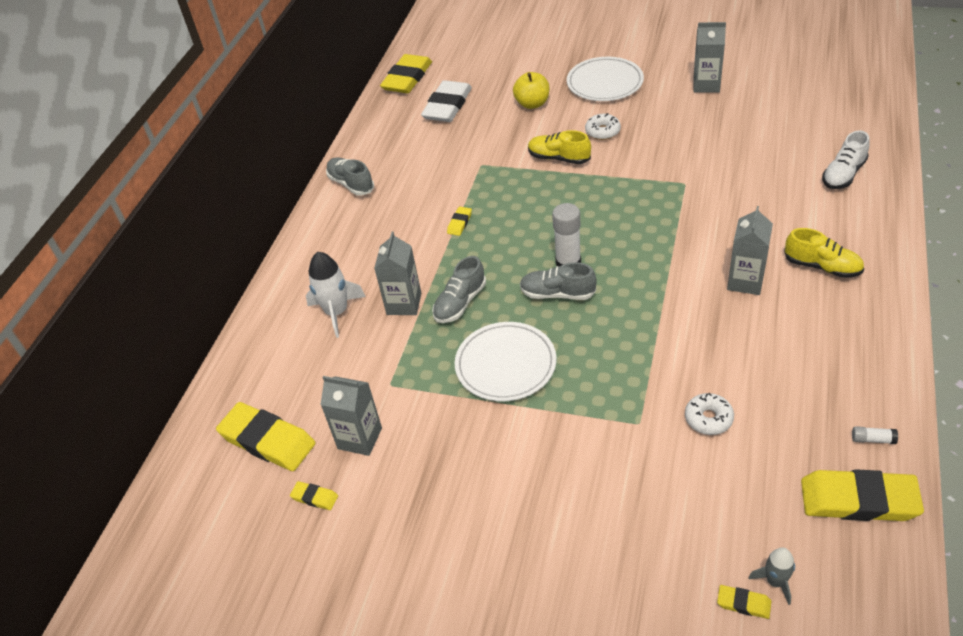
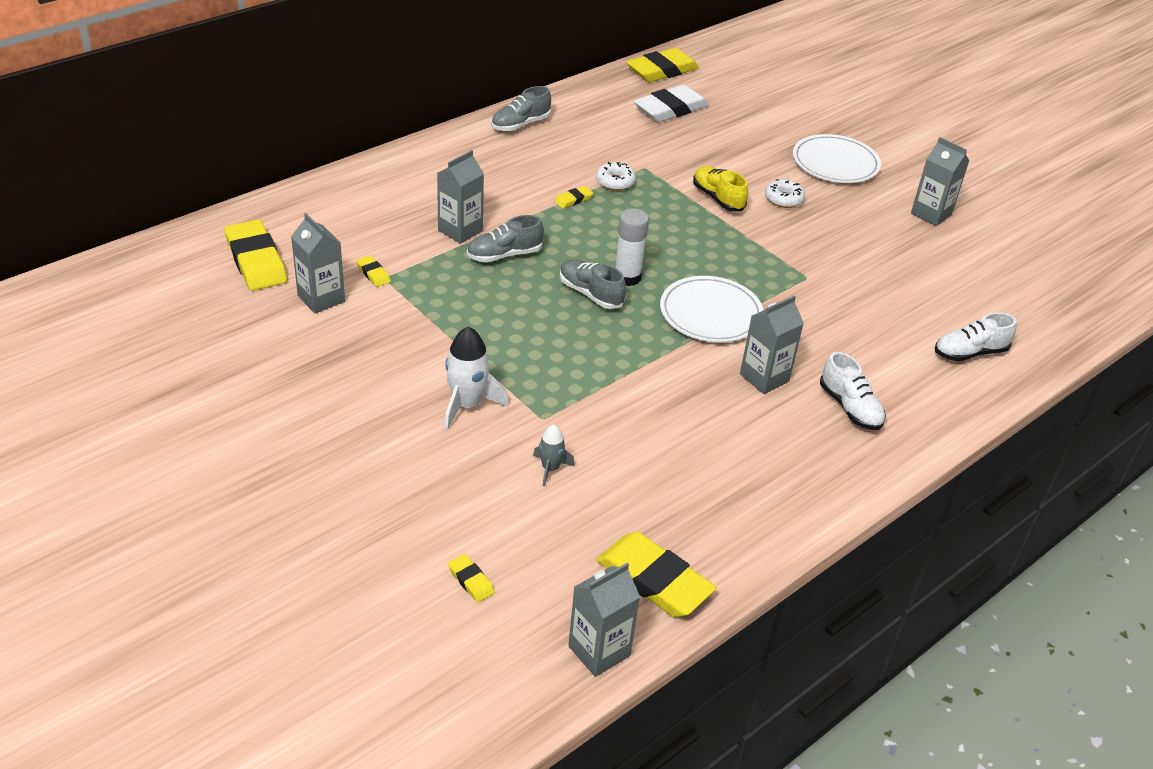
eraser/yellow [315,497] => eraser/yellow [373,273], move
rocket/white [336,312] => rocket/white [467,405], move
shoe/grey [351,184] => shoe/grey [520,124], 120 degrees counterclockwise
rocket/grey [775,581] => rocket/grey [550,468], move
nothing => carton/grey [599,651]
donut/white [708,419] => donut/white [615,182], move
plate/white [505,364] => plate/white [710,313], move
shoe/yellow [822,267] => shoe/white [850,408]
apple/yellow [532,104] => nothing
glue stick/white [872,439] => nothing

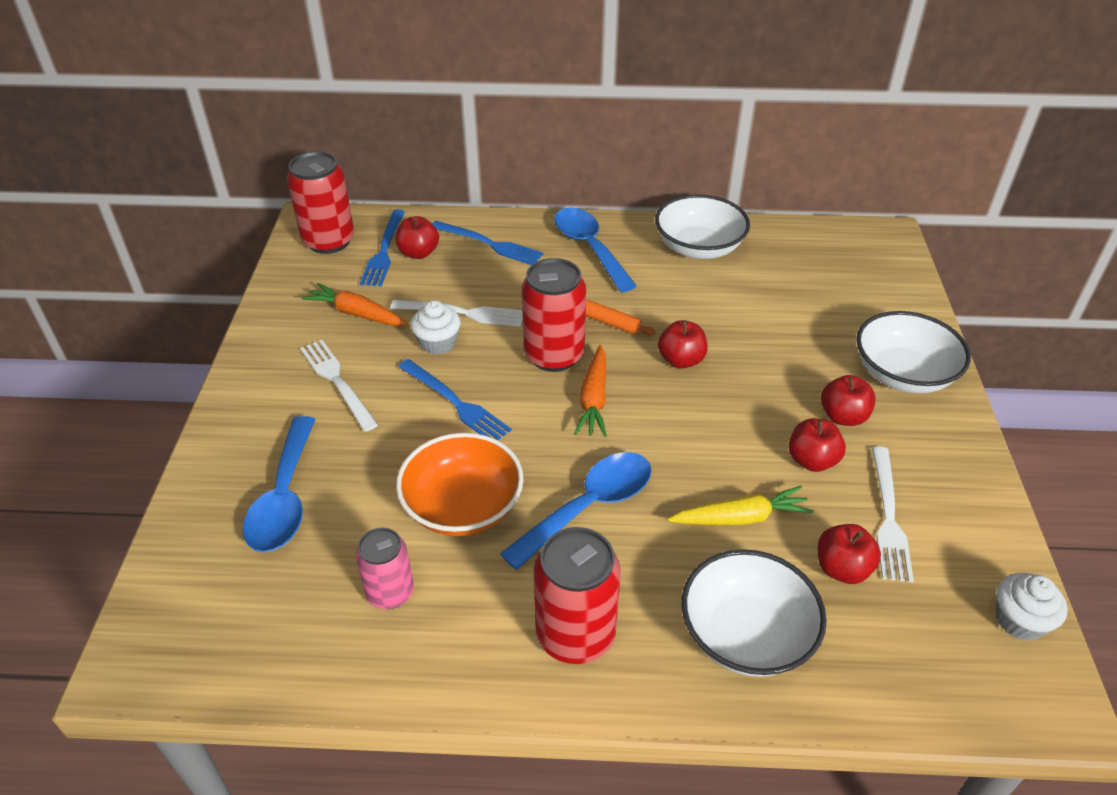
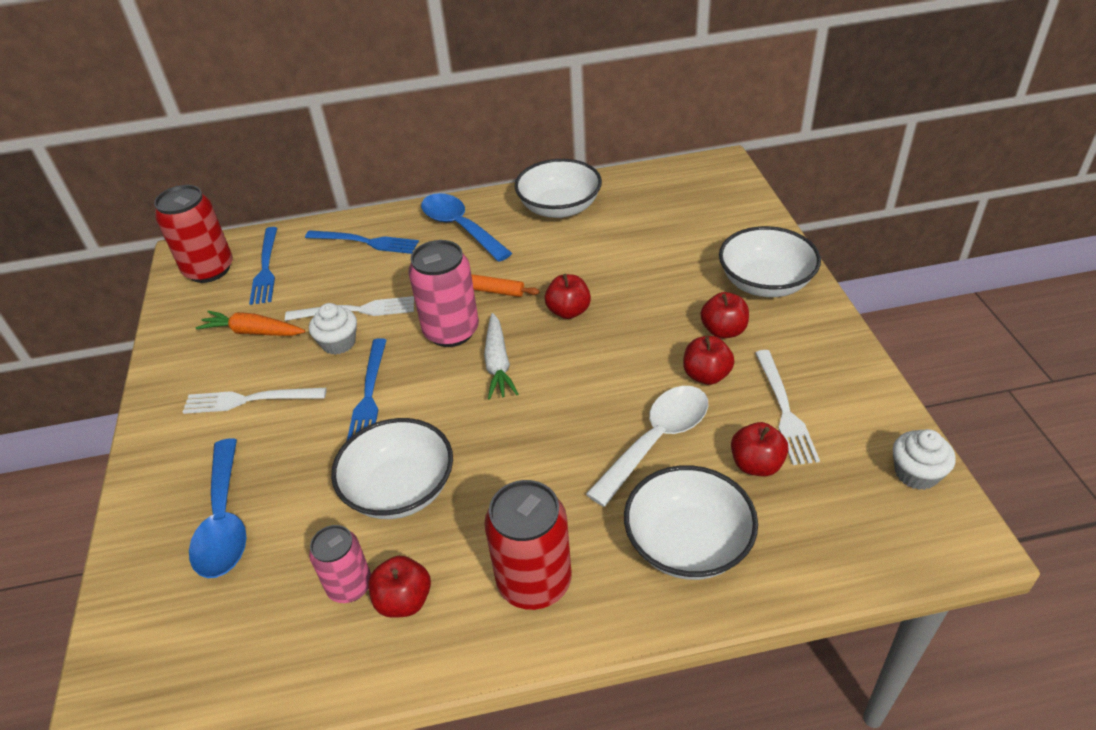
fork/white [337,382] => fork/white [250,400], 45 degrees counterclockwise
bowl/orange [463,507] => bowl/white [400,489]
fork/blue [455,403] => fork/blue [369,395], 60 degrees clockwise
apple/red [418,253] => apple/red [404,600], move
can/red [554,355] => can/pink [451,331]
carrot/orange [594,399] => carrot/white [498,363]
carrot/yellow [740,518] => spoon/white [657,440]
spoon/blue [589,507] => nothing

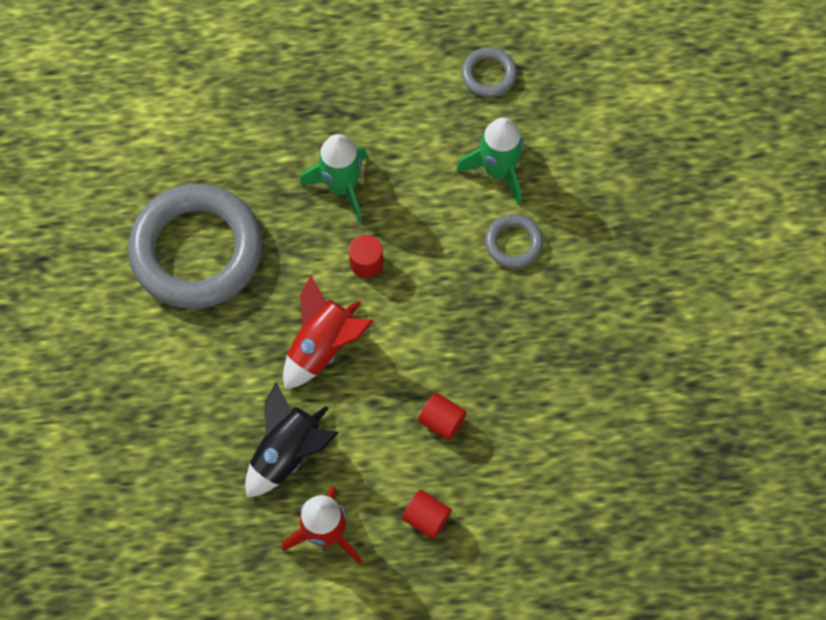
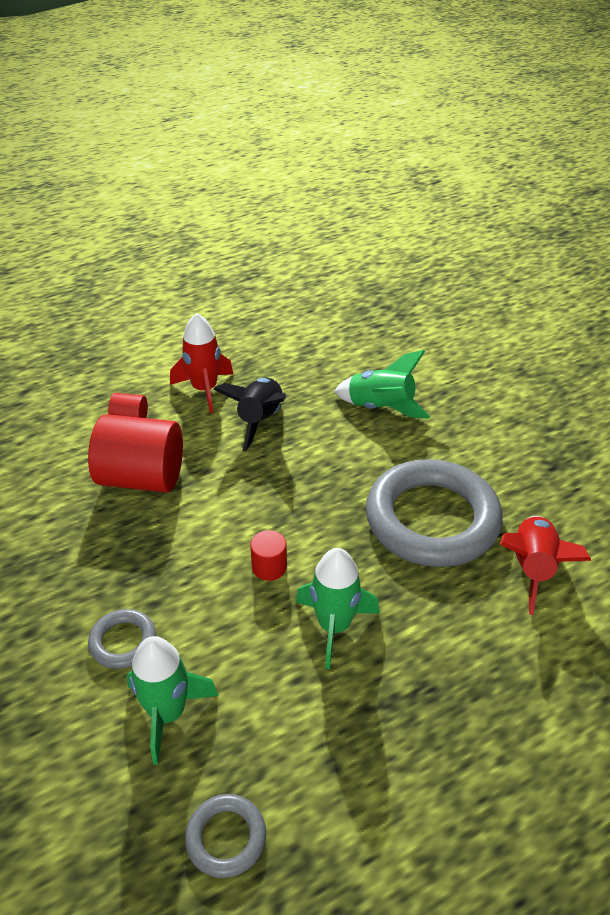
cylinder/red [442,421] => cylinder/red [142,478], x2.20
nothing => rocket/green [380,408]
rocket/red [323,346] => rocket/red [532,568], move

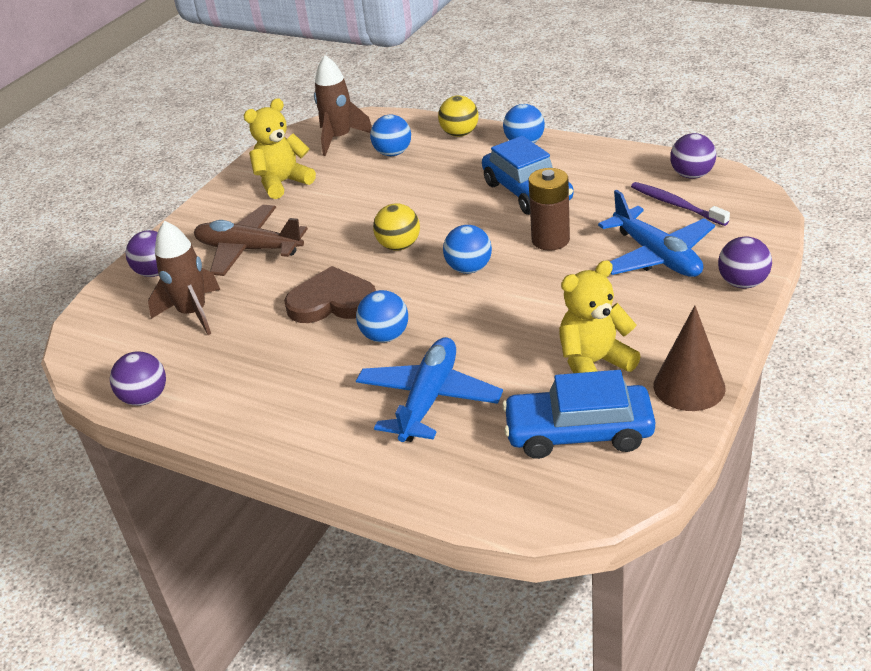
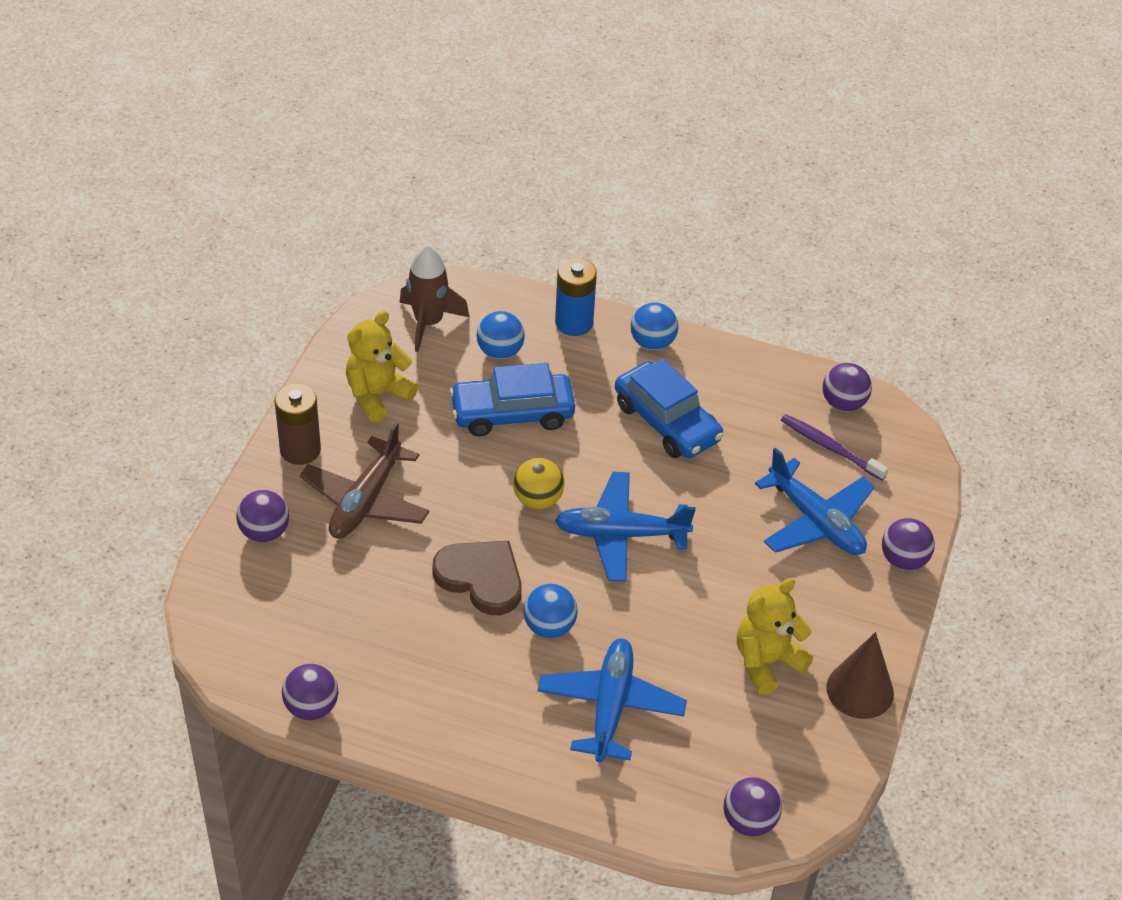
battery/brown [550,240] => battery/brown [300,450], move
plane/brown [249,249] => plane/brown [366,500], 75 degrees counterclockwise
heart/brown [332,301] => heart/brown [481,578], 45 degrees clockwise
car/blue [578,432] => car/blue [512,413], move
ball/yellow [460,134] => battery/blue [574,323]
ball/blue [469,268] => plane/blue [621,534]
nothing => ball/purple [749,821]
rocket/brown [193,313] => nothing

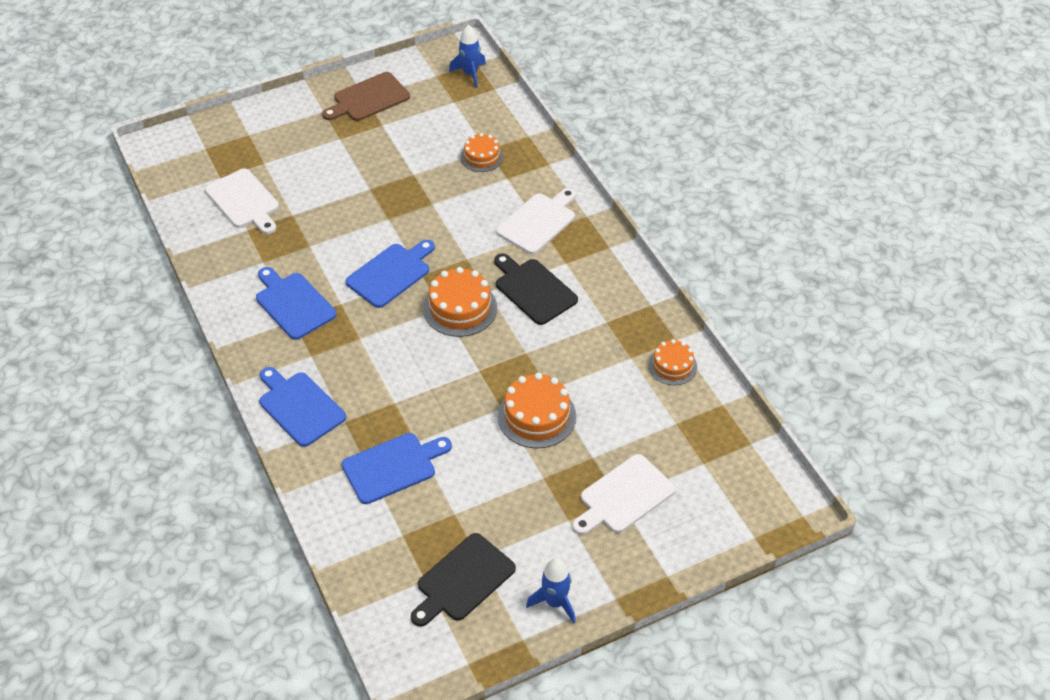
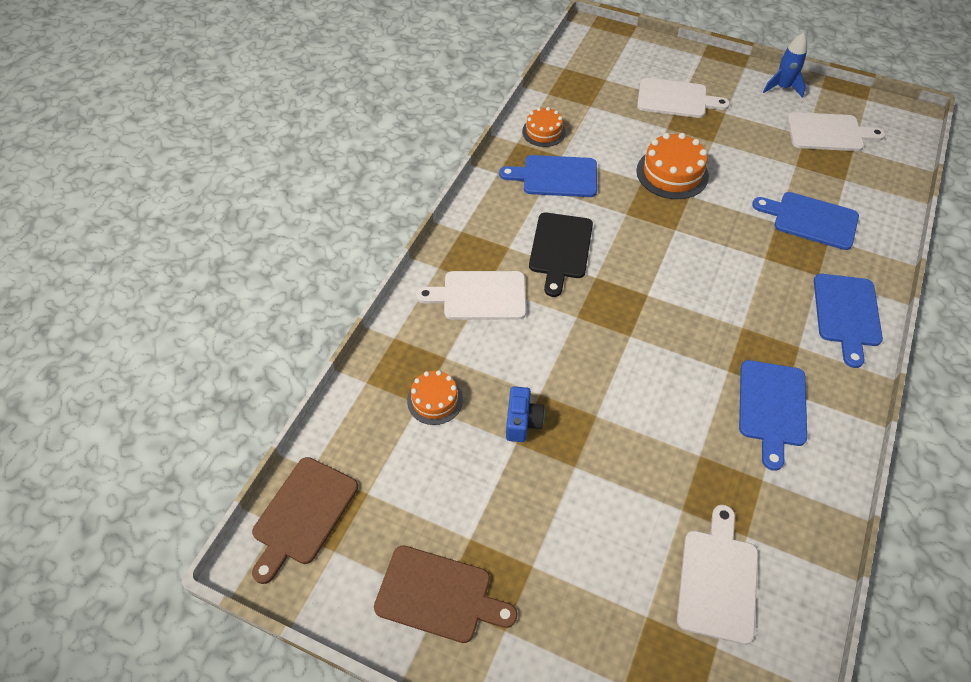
rocket/blue [470,74] => cutting board/brown [303,514]
cutting board/blue [391,273] => cutting board/blue [555,176], move
nothing => camera/blue [522,422]
cutting board/black [463,580] => cutting board/white [828,132]
cake/orange [460,308] => nothing

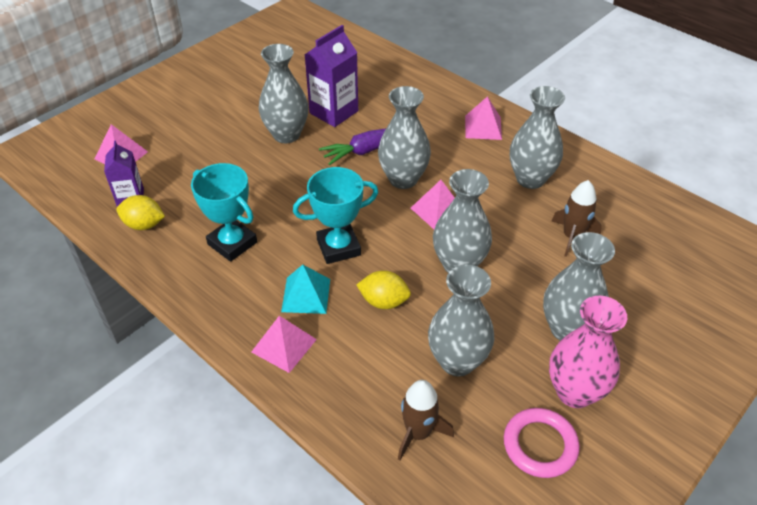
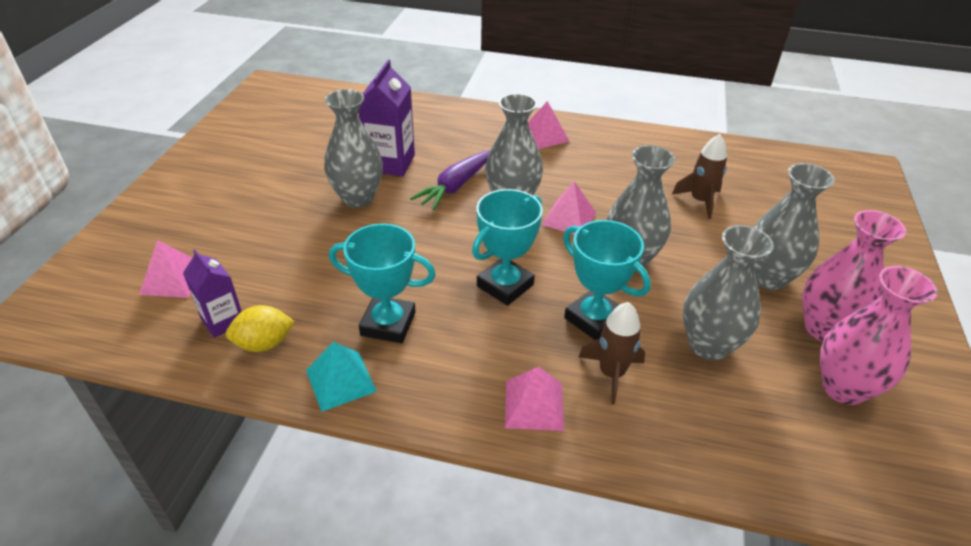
pyramid/turquoise [306,295] => pyramid/turquoise [341,380], move
lemon/yellow [384,301] => trophy/turquoise [594,319]
rocket/brown [418,433] => rocket/brown [611,373], move
ring/pink [540,445] => vase/pink [843,388]
vase/grey [530,179] => nothing

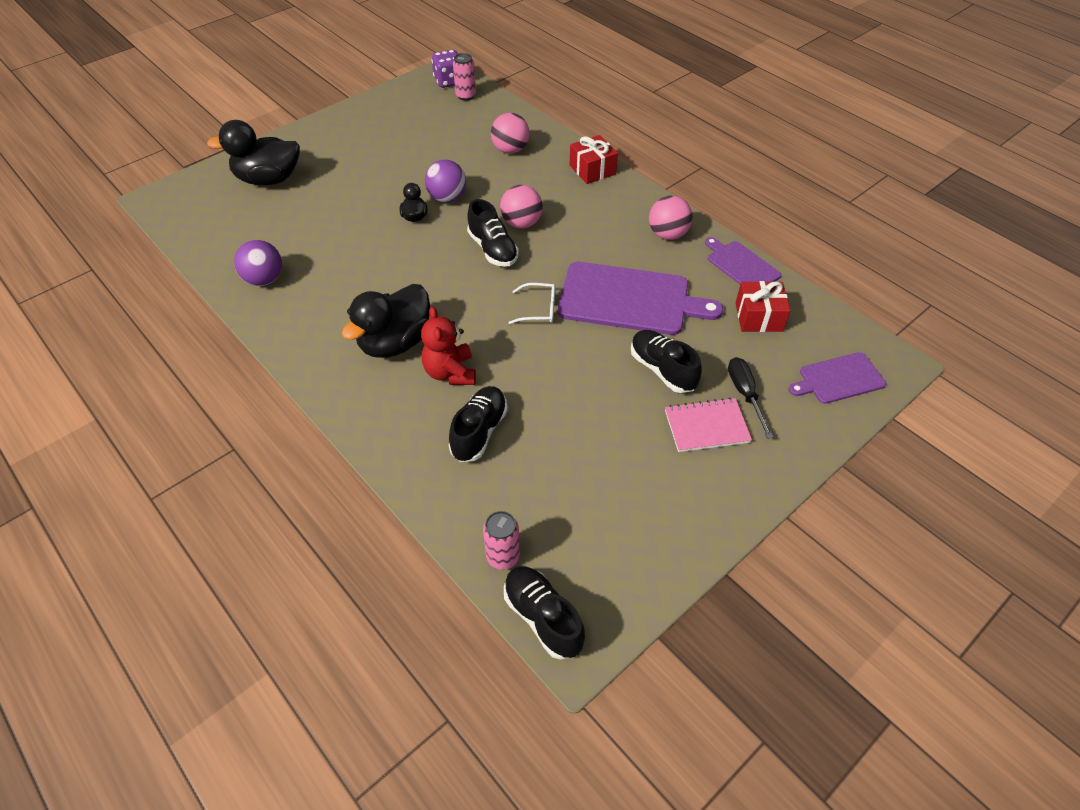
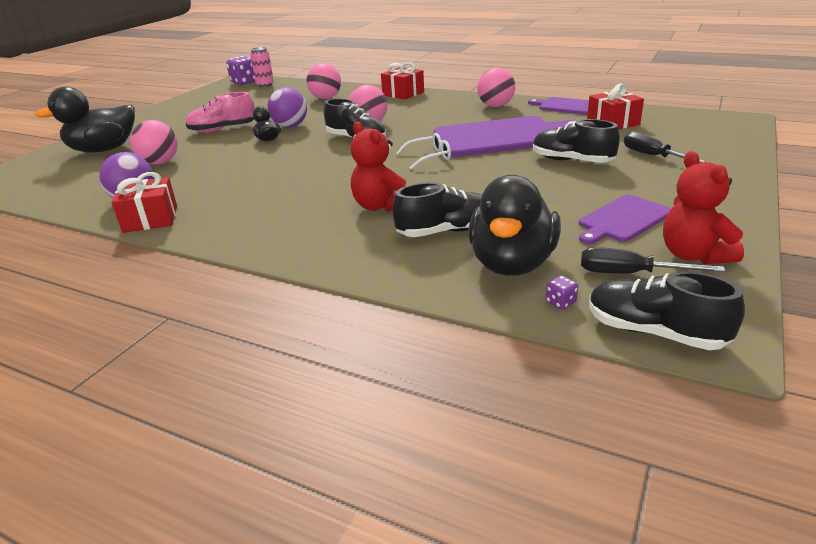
nothing => gift/red [150,219]
nothing => ball/pink [160,163]
nothing => shoe/pink [223,130]
shoe/black [479,432] => shoe/black [445,231], 75 degrees clockwise
duck/black [395,342] => duck/black [512,264], move
can/pink [503,557] => dice/purple [560,302]
cutting board/purple [838,379] => cutting board/purple [622,220], move
nothing => screwdriver/black [630,274]
nothing => teddy bear/red [693,255]
notebook/pink [706,426] => nothing

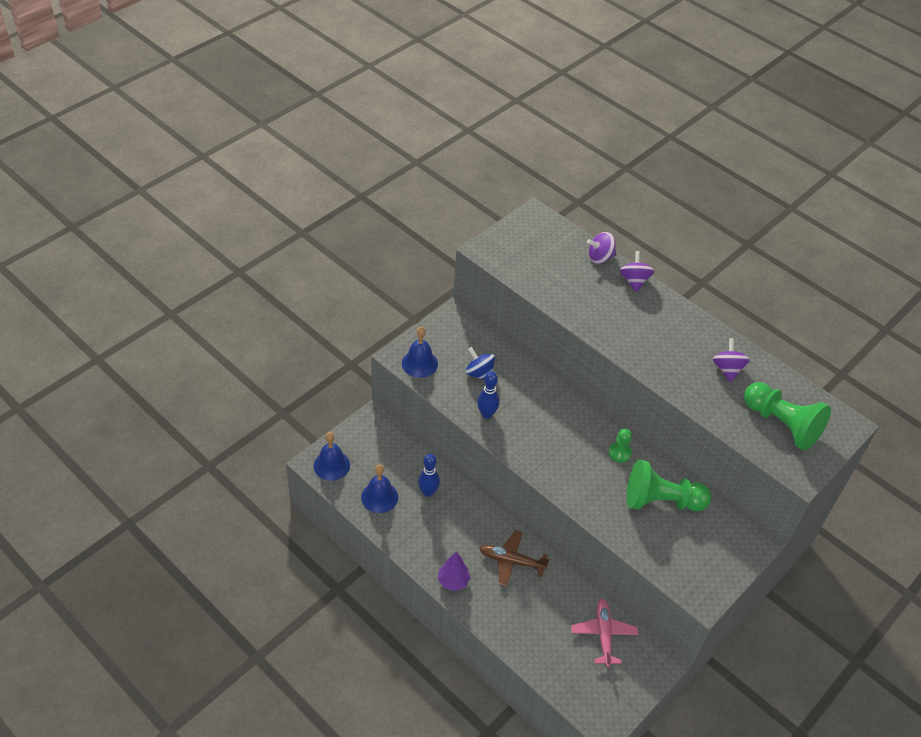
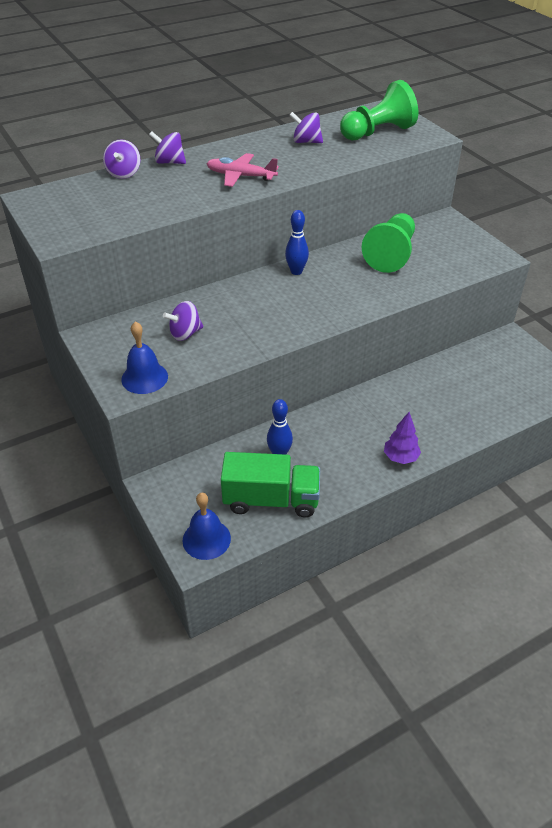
spinning top/blue [479,374] => spinning top/purple [185,334]
plane/pink [603,634] => plane/pink [240,176], move
bell/blue [379,497] => truck/green [271,500]
bowling pin/blue [486,414] => bowling pin/blue [296,271], move
plane/brown [511,561] => nothing
pawn/green [619,453] => nothing

